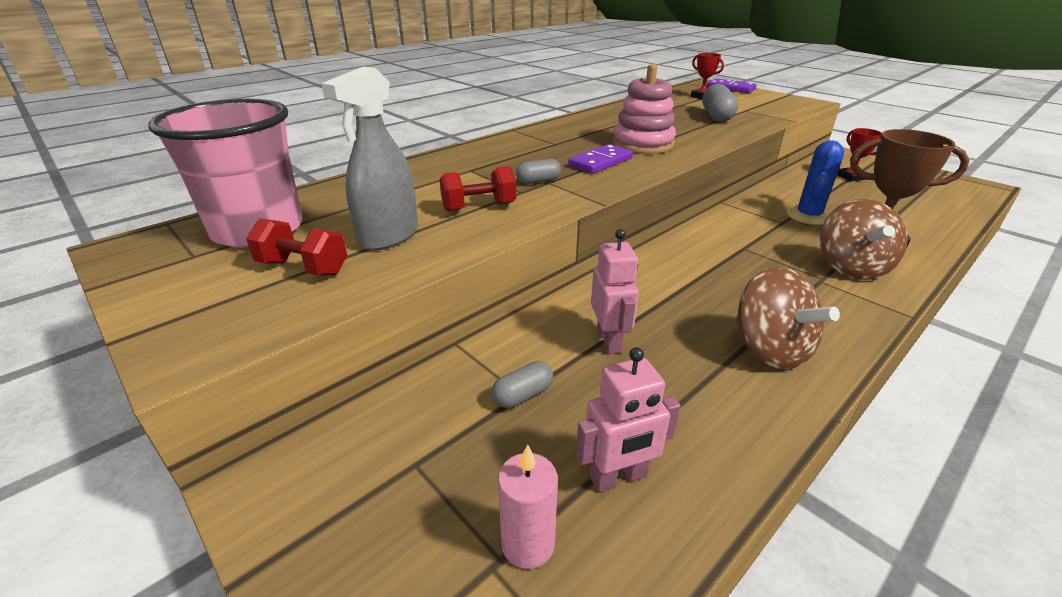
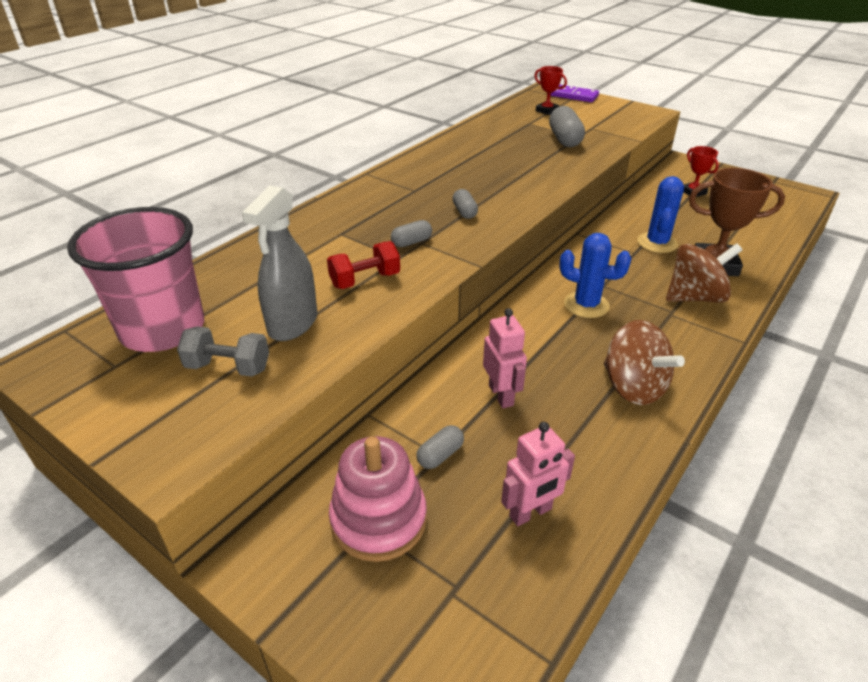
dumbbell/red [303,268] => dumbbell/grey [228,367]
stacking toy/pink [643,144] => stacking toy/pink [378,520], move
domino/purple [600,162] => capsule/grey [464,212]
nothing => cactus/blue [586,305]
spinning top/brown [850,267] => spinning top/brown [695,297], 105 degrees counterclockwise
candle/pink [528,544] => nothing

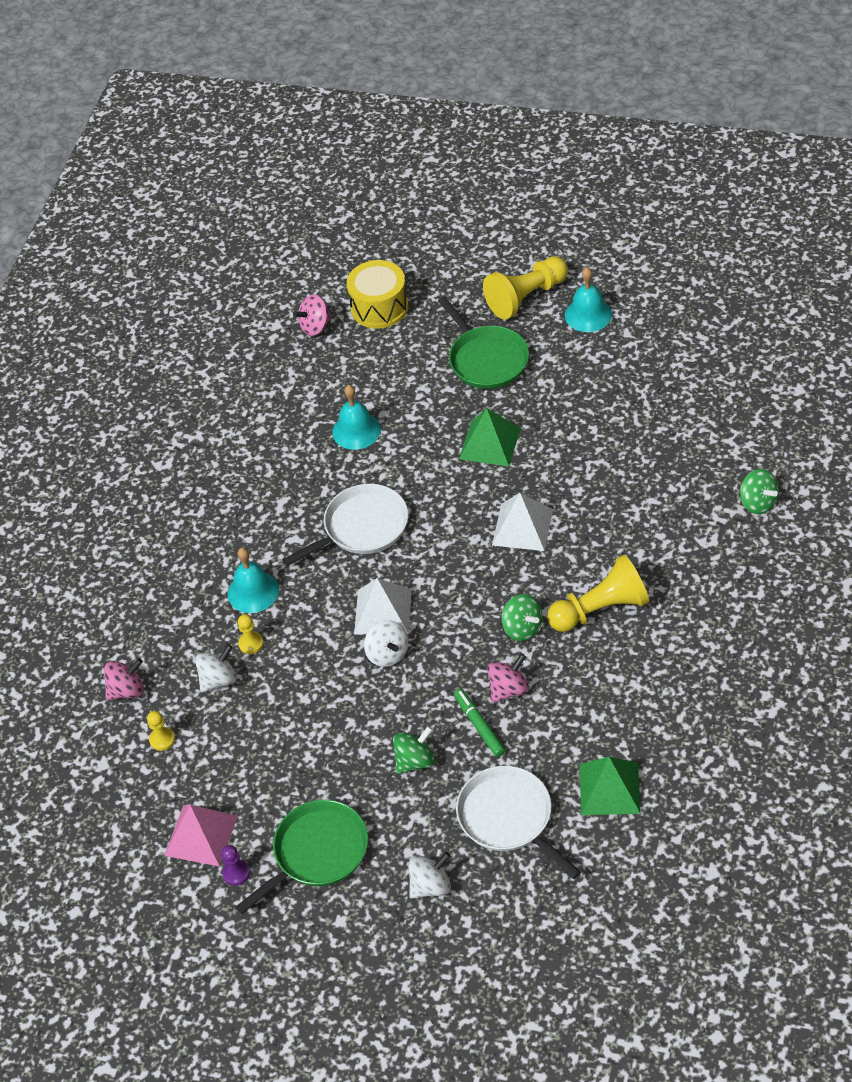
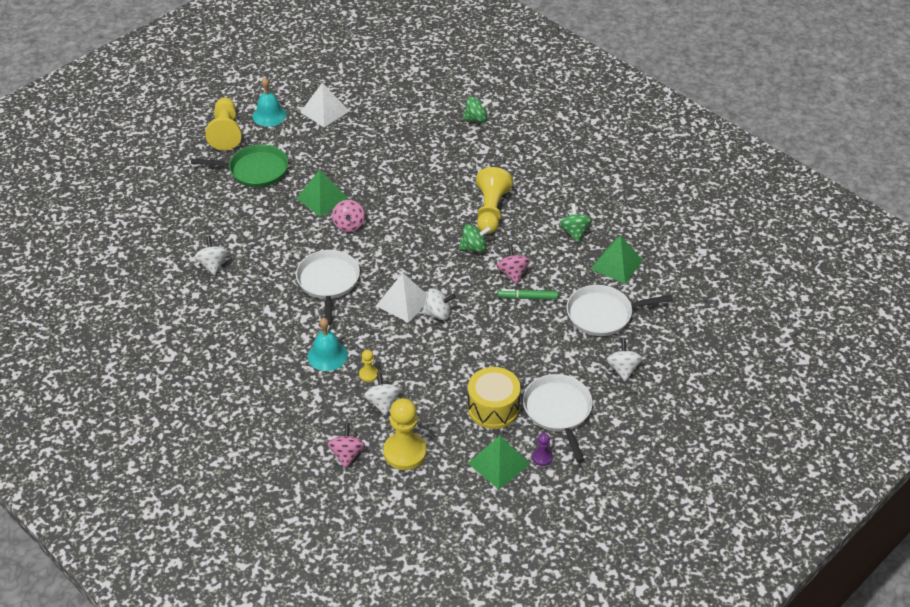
nothing => spinning top/white [213,265]
pyramid/white [522,527] => pyramid/white [324,111], move
spinning top/pink [315,326] => spinning top/pink [349,225], move
pawn/yellow [162,739] => pawn/yellow [405,452], x2.14
drum/yellow [379,307] => drum/yellow [493,408], move
pyramid/pink [201,835] => pyramid/green [499,463]
pan/green [317,852] => pan/white [558,411]
spinning top/green [415,761] => spinning top/green [574,232], move
bell/turquoise [356,430] => nothing

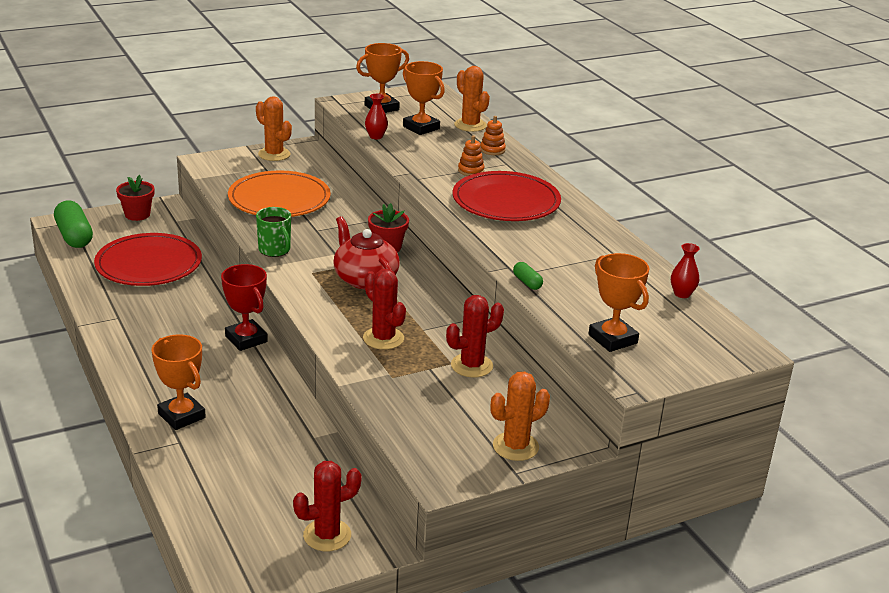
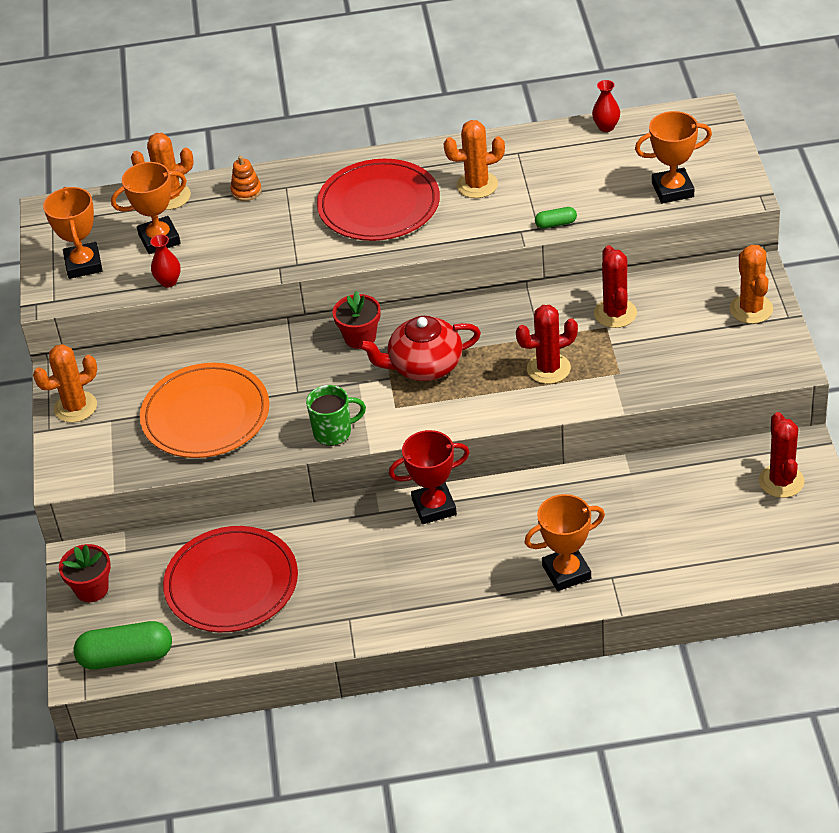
nothing => cactus/orange [477,185]
stacking toy/orange [471,171] => nothing

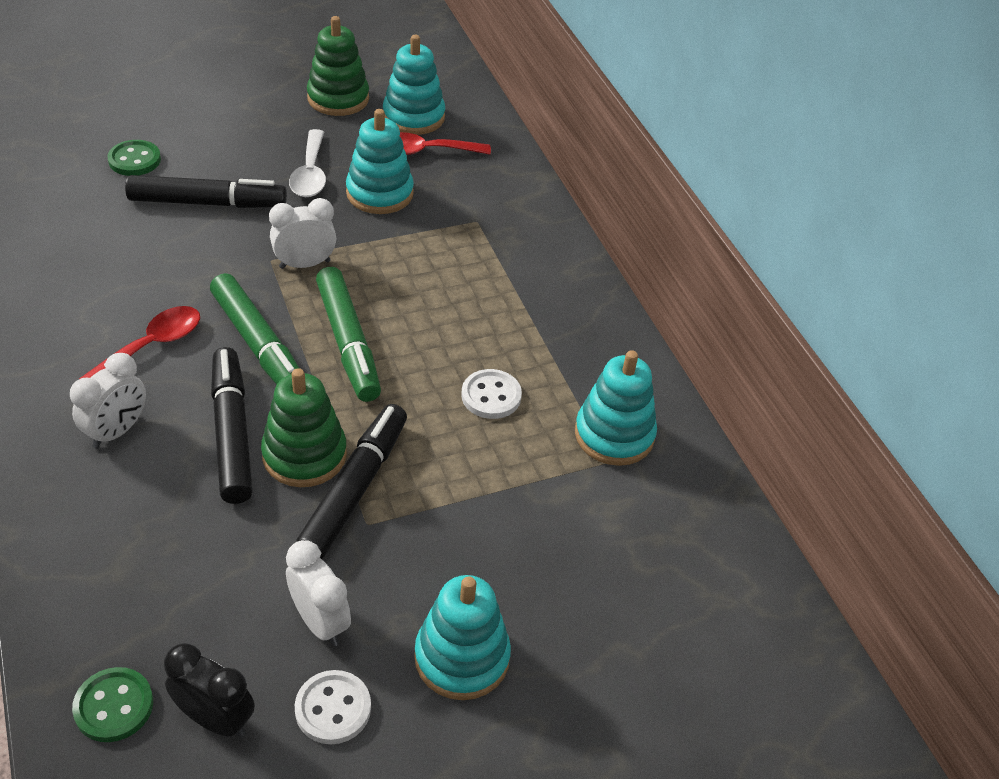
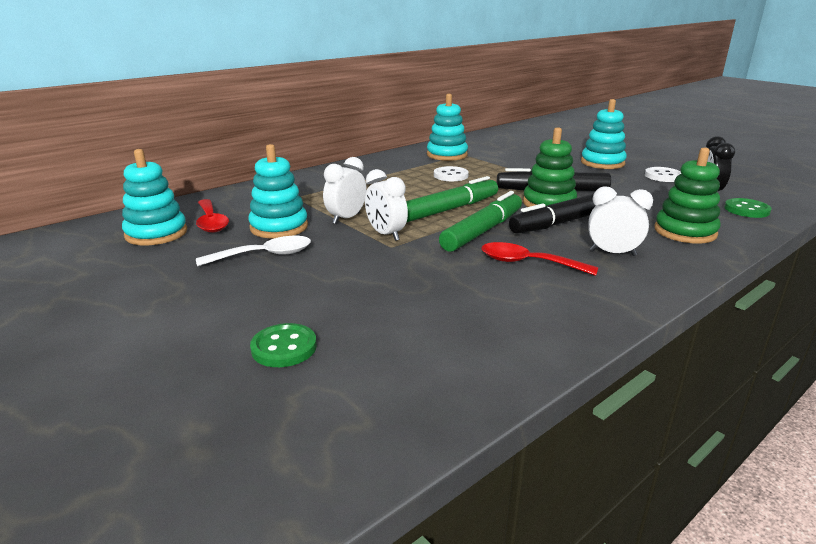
clock/white [320,622] => clock/white [346,218], move
stacking toy/green [338,98] => stacking toy/green [685,232], move
marker/black [207,203] => nothing

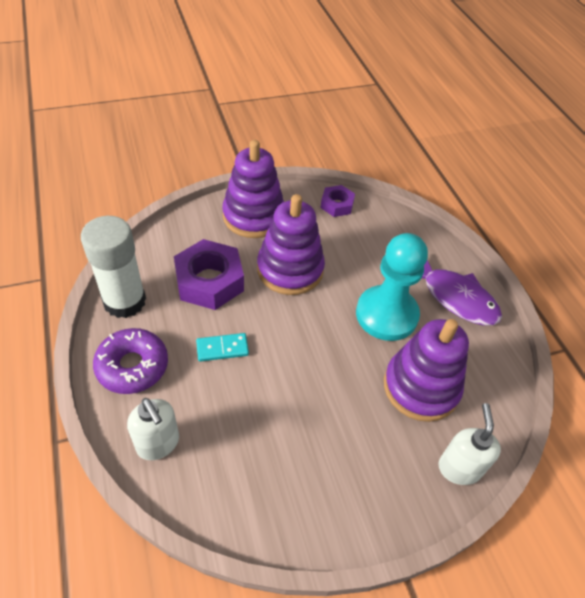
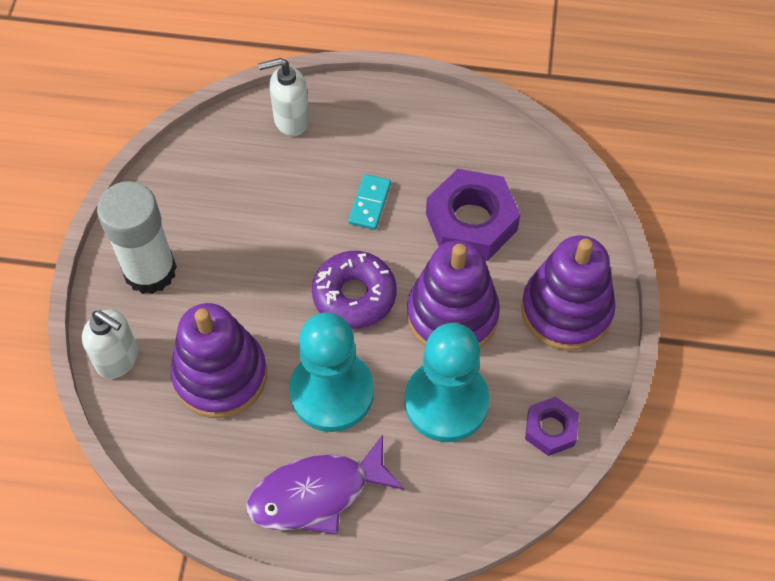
glue stick/white [124,301] => glue stick/white [150,271], move
donut/purple [132,366] => donut/purple [354,295], move
nothing => pawn/turquoise [446,402]

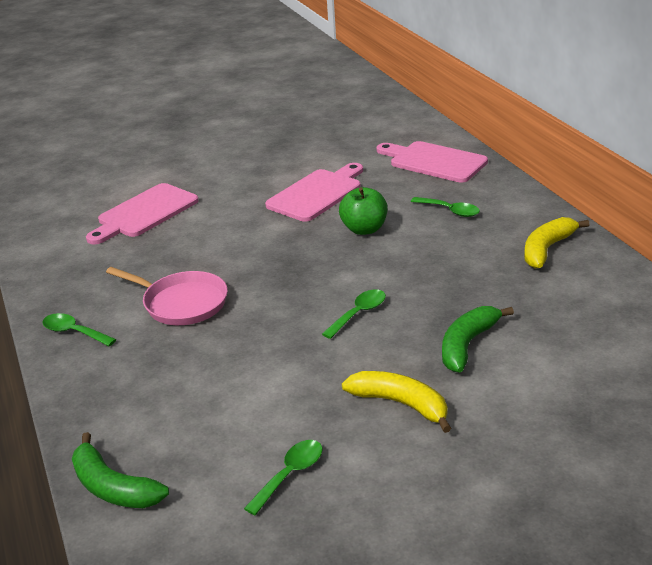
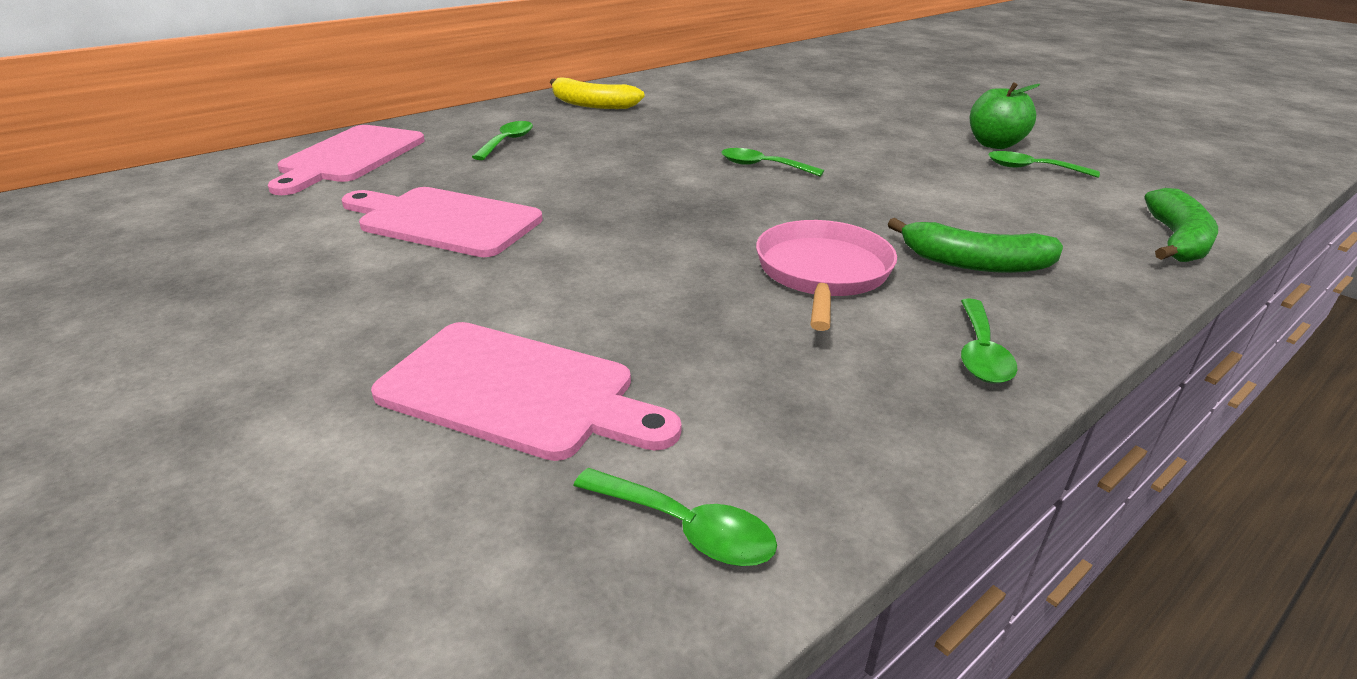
nothing => spoon/green [686,529]
banana/green [467,345] => banana/green [974,263], move
apple/green [364,229] => apple/green [994,144], move
banana/yellow [401,404] => nothing

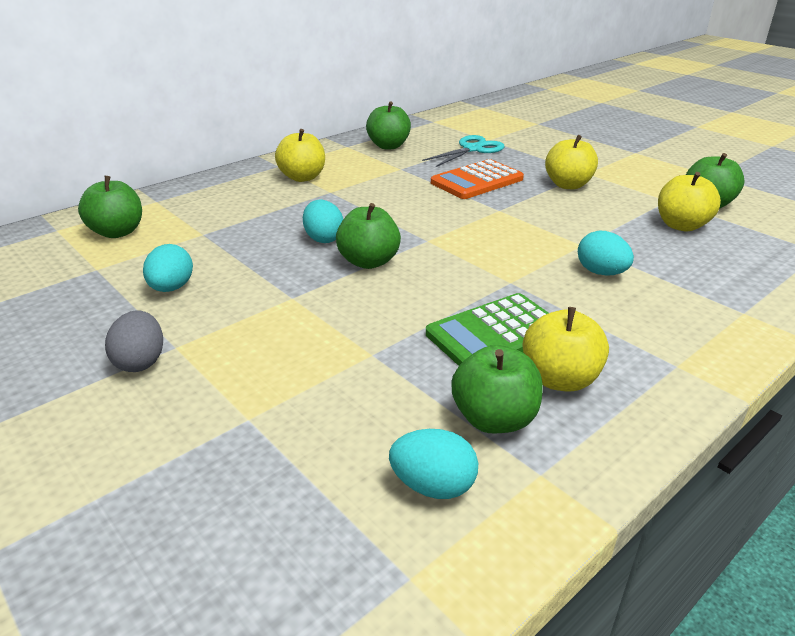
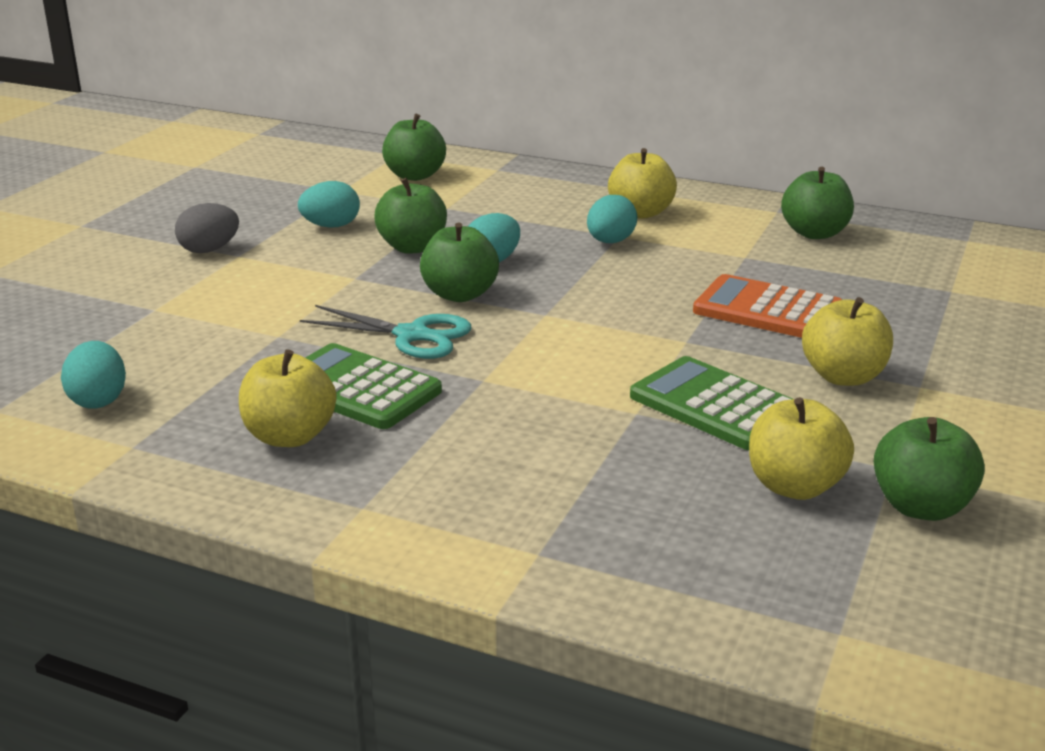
scissors/turquoise [472,149] => scissors/turquoise [411,335], move
apple/green [494,419] => apple/green [412,247], move
egg/turquoise [601,272] => egg/turquoise [610,242], move
nothing => calculator/green [715,405]

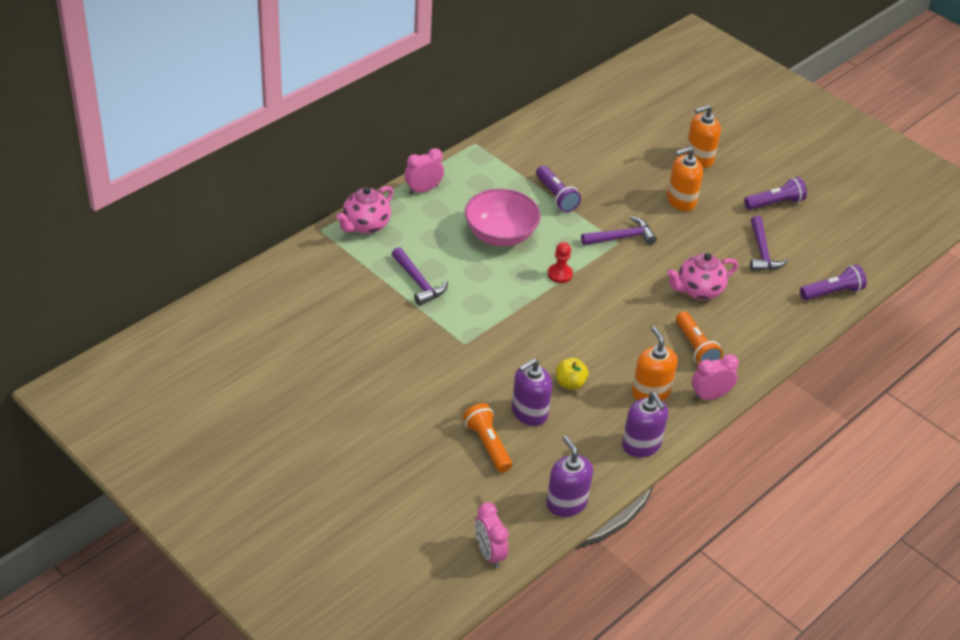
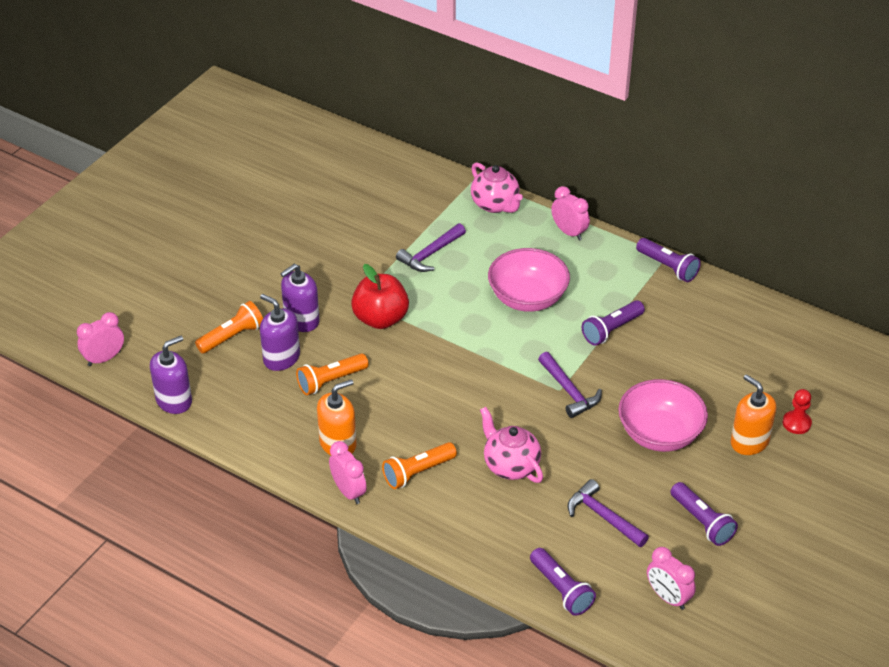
soap dispenser/purple [641,445] => soap dispenser/purple [301,320], move
apple/yellow [570,383] => flashlight/orange [330,381]
nothing => apple/red [380,319]
teapot/pink [365,225] => teapot/pink [495,205], 150 degrees counterclockwise
hammer/purple [762,252] => hammer/purple [603,516], 60 degrees clockwise
soap dispenser/orange [681,201] => bowl/pink [660,434]
nothing => flashlight/purple [668,267]
nothing => clock/pink [668,597]
pawn/red [560,274] => pawn/red [796,423], move

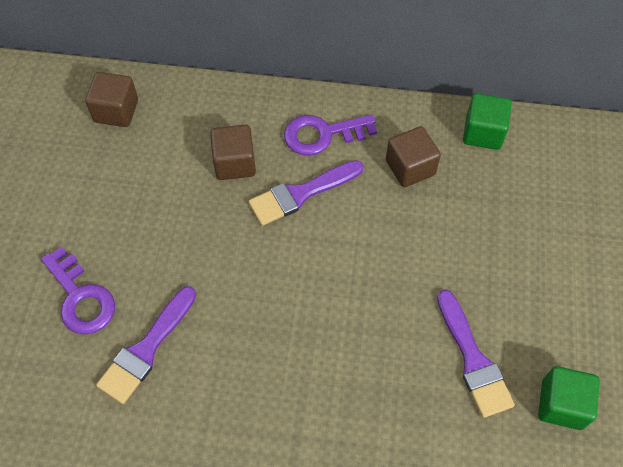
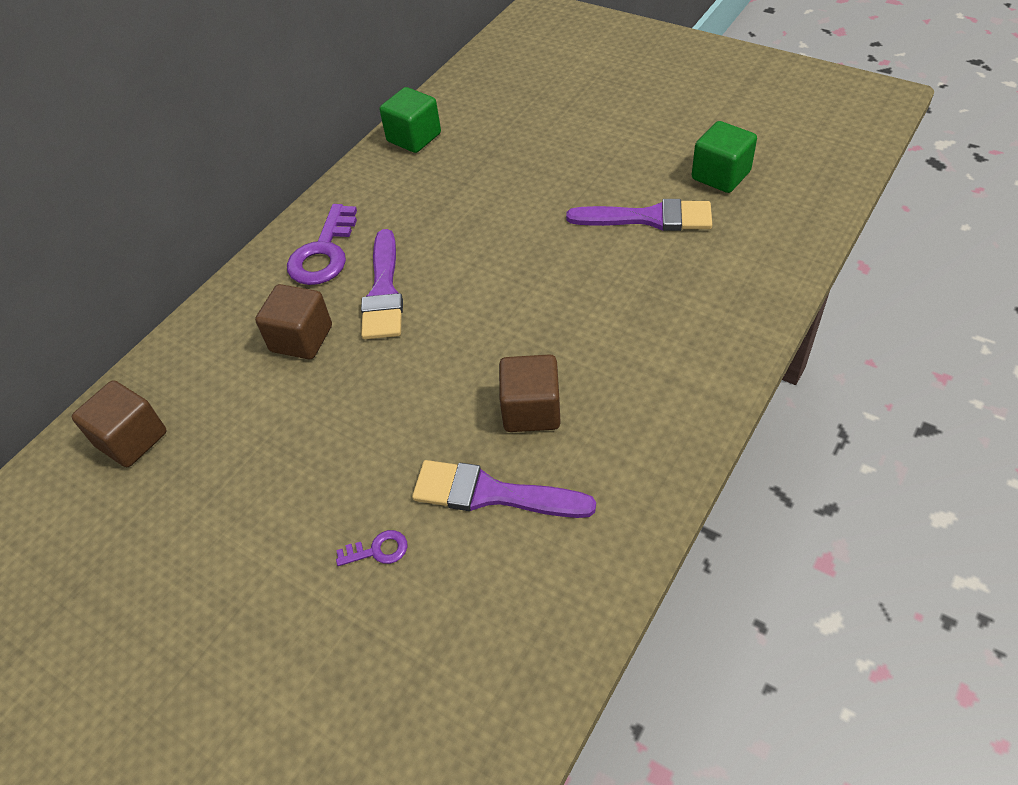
key/purple [81,297] => key/purple [378,550], x0.48
brush/purple [146,349] => brush/purple [491,493], 135 degrees clockwise
cube/brown [410,167] => cube/brown [531,410], move

